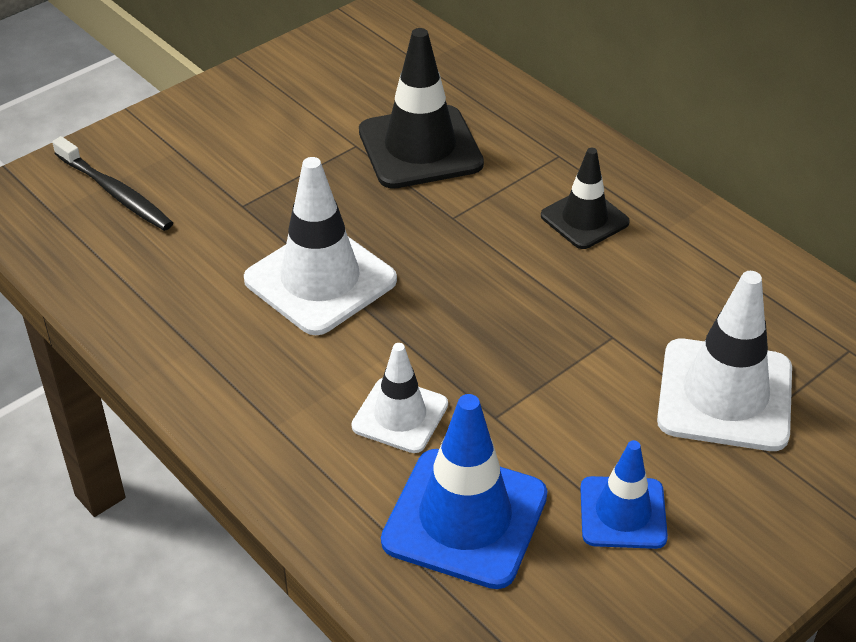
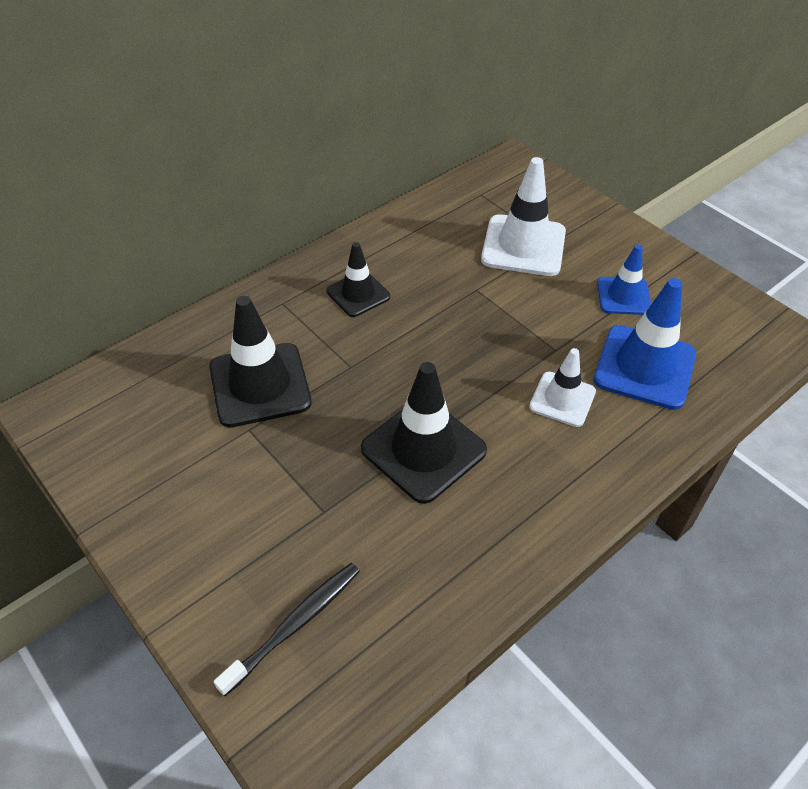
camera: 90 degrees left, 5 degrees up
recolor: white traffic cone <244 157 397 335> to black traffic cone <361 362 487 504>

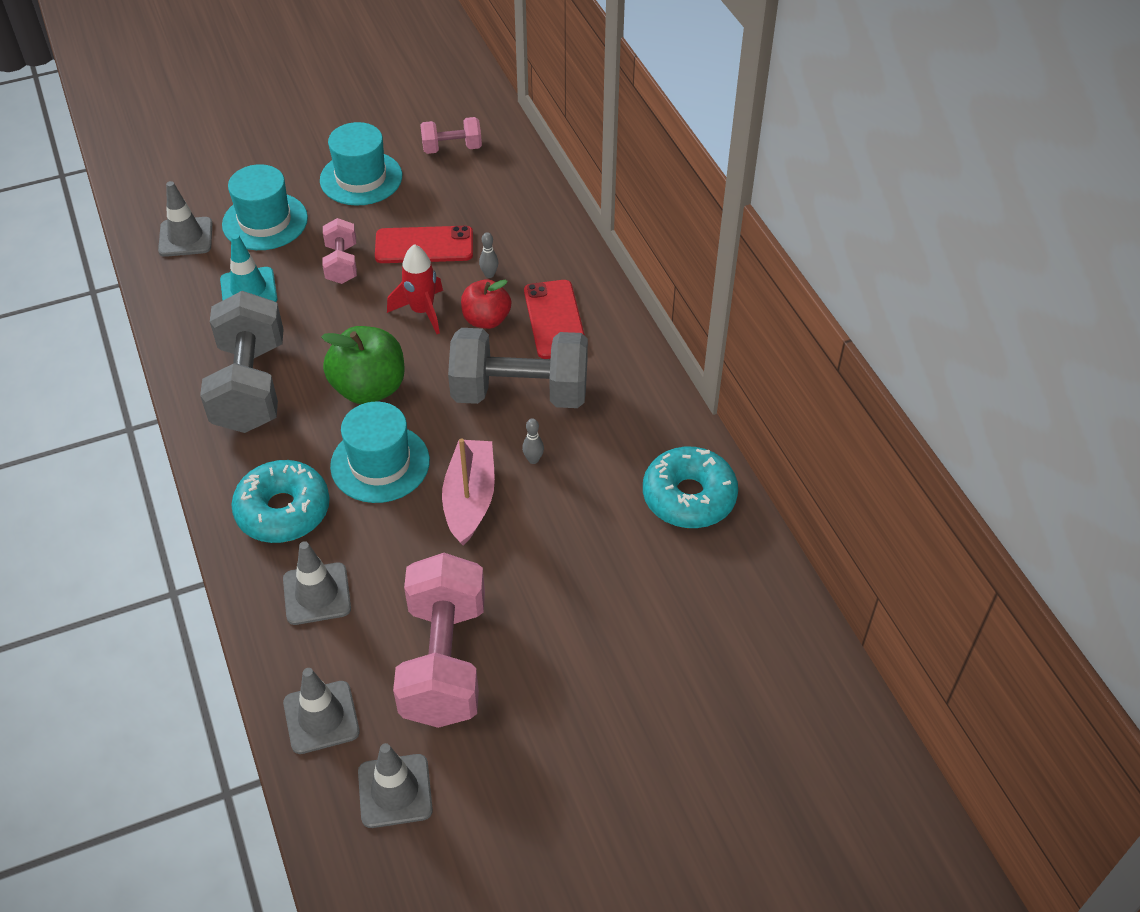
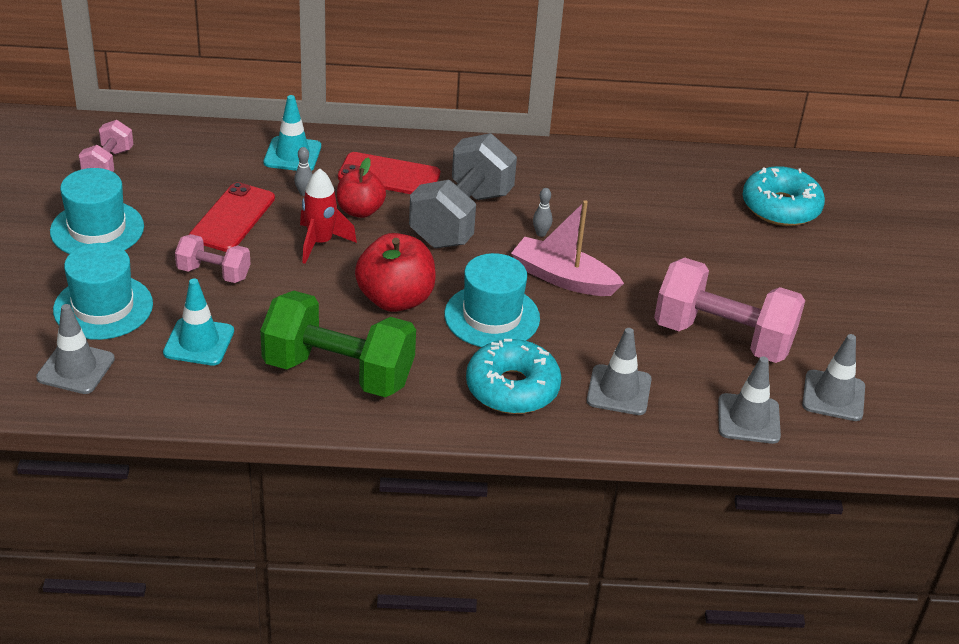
camera: 70 degrees left, 10 degrees down
insert: turquoise traffic cone <264 95 321 171>
move: turquoise donut <643 446 738 528> to <743 166 825 226>
recolor: grey dumbbell <200 291 284 433> to green dumbbell <260 291 416 397>; green apple <321 326 405 404> to red apple <355 233 436 312>

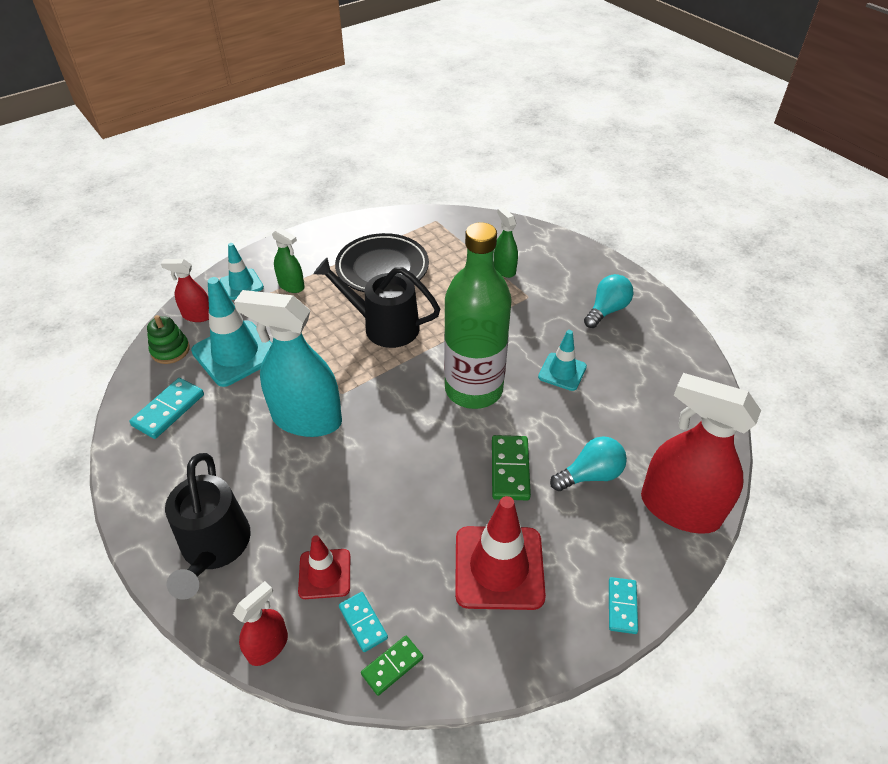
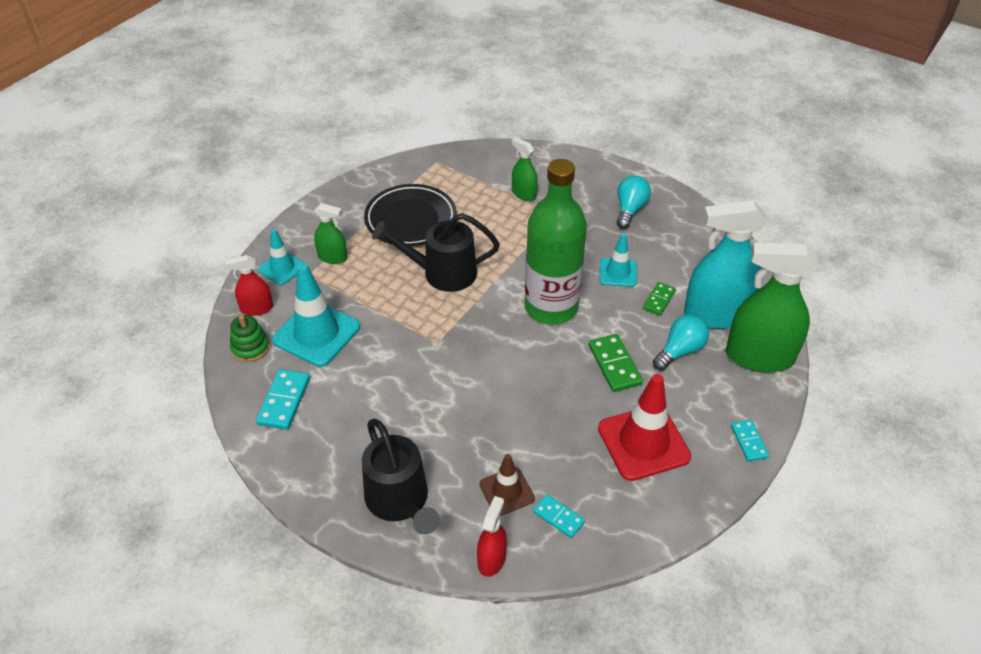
camera: 20 degrees left, 0 degrees up
move: turquoise spray bottle <234 290 342 437> to <684 200 768 329>; green domino <361 635 423 696> to <643 282 676 316>
recolor: red spray bottle <641 373 761 534> to green spray bottle <726 243 818 373>; red traffic cone <298 535 350 599> to brown traffic cone <479 454 535 516>

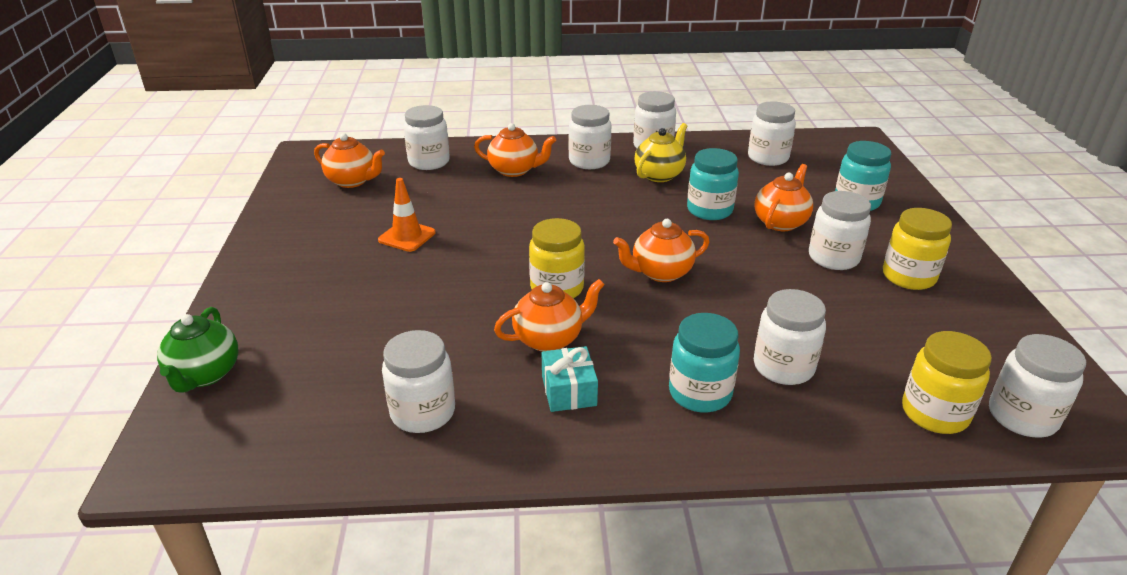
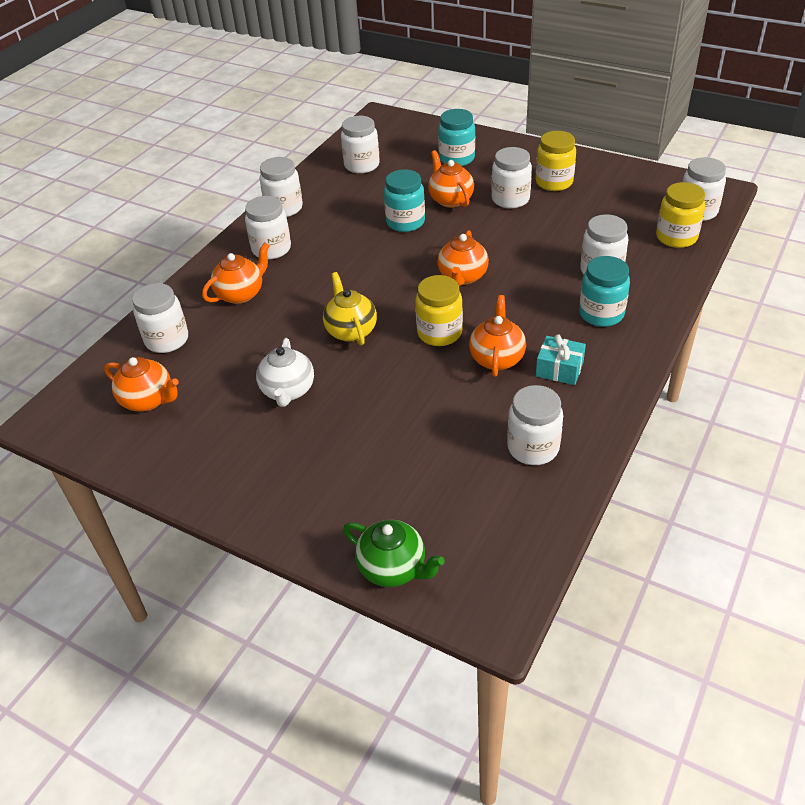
camera: 55 degrees left, 10 degrees up
move: yellow teapot <635 123 688 182> to <323 272 377 345>
replace: orange traffic cone <378 178 436 252> to white teapot <256 338 314 407>
rotate: orange teapot <314 133 385 188> = <104 357 179 411> 60 degrees clockwise

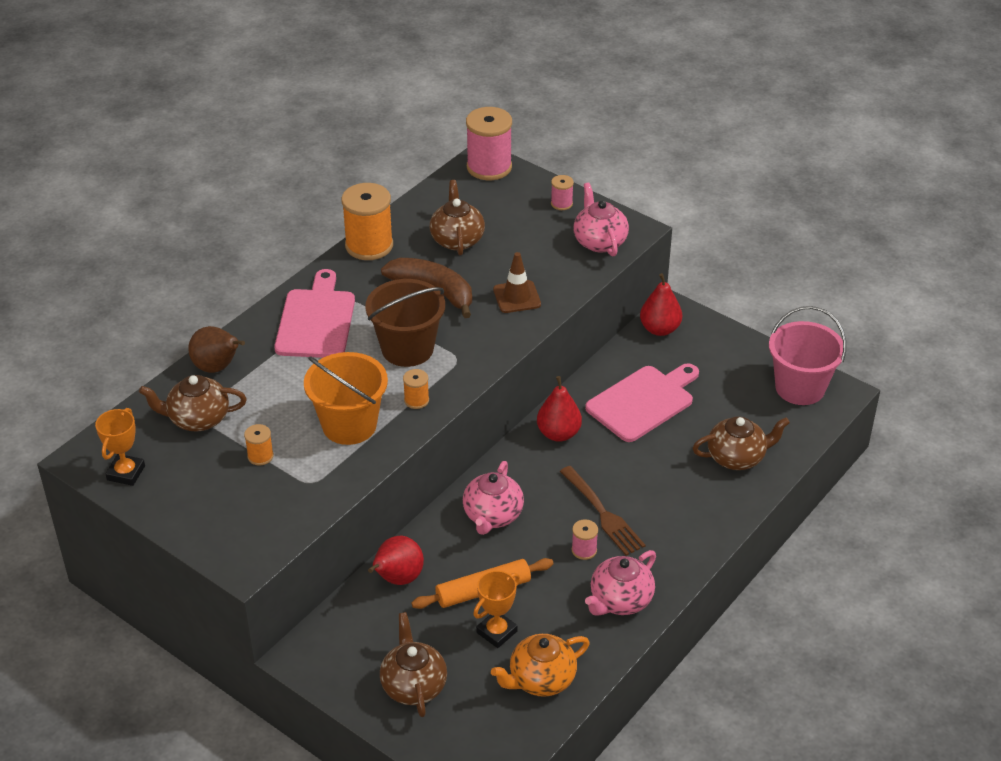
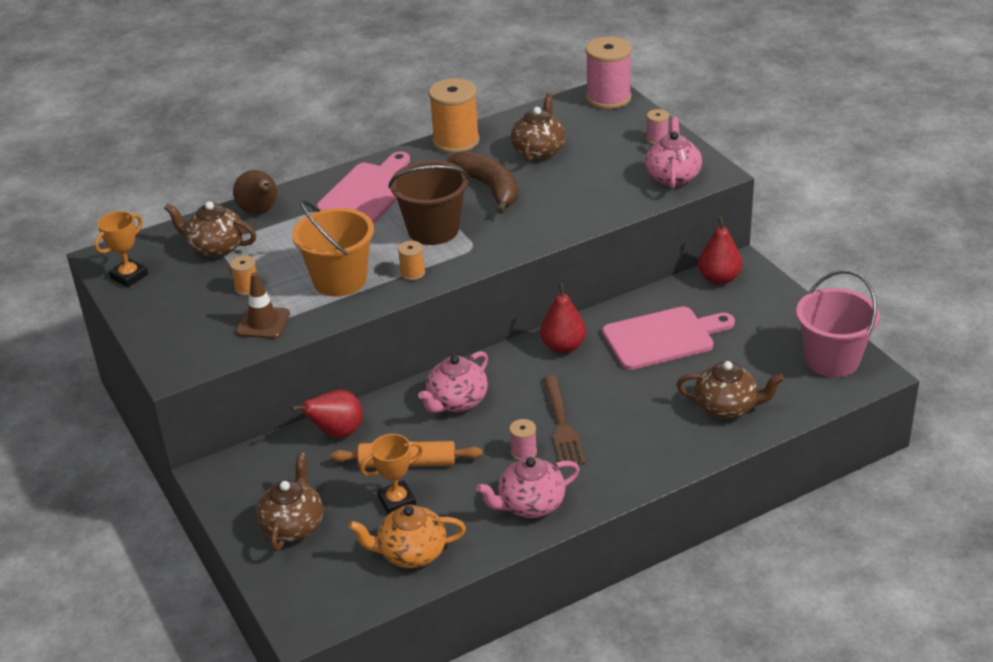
camera: 25 degrees right, 5 degrees down
move: brown traffic cone <493 252 541 313> to <236 272 290 339>

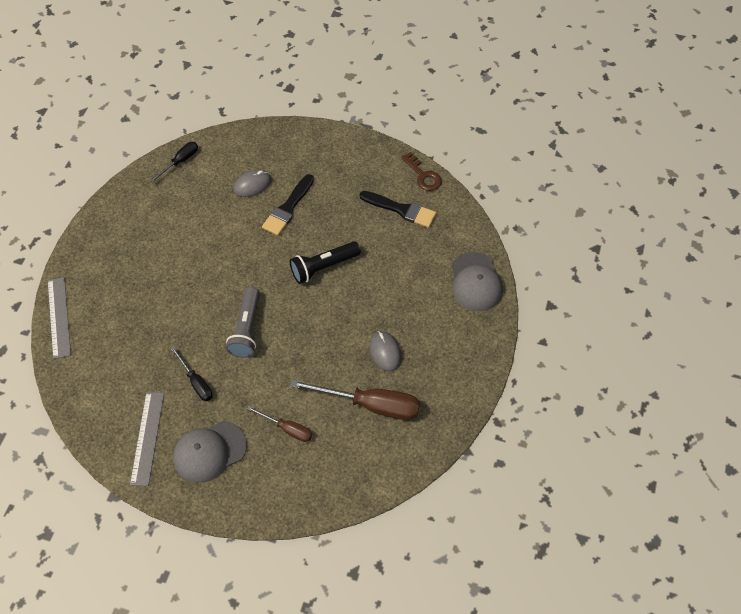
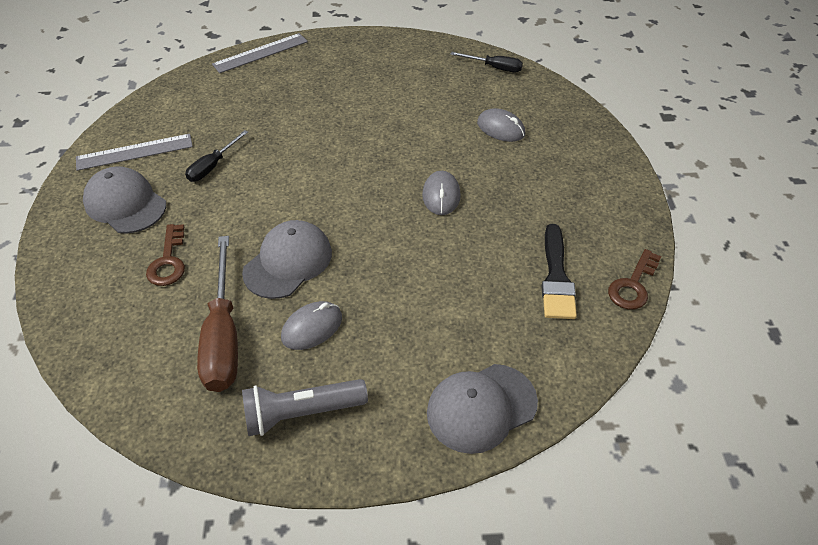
camera: 70 degrees right, 10 degrees down
delete: black brush <262 174 314 236>; black flashlight <290 241 361 284>
insert: grey mouse <422 171 461 215>; grey cap <242 220 332 299>
move: grey flashlight <226 287 260 358> to <242 379 368 436>
replace: brown screwdriver <247 406 312 442> to brown key <146 224 185 286>

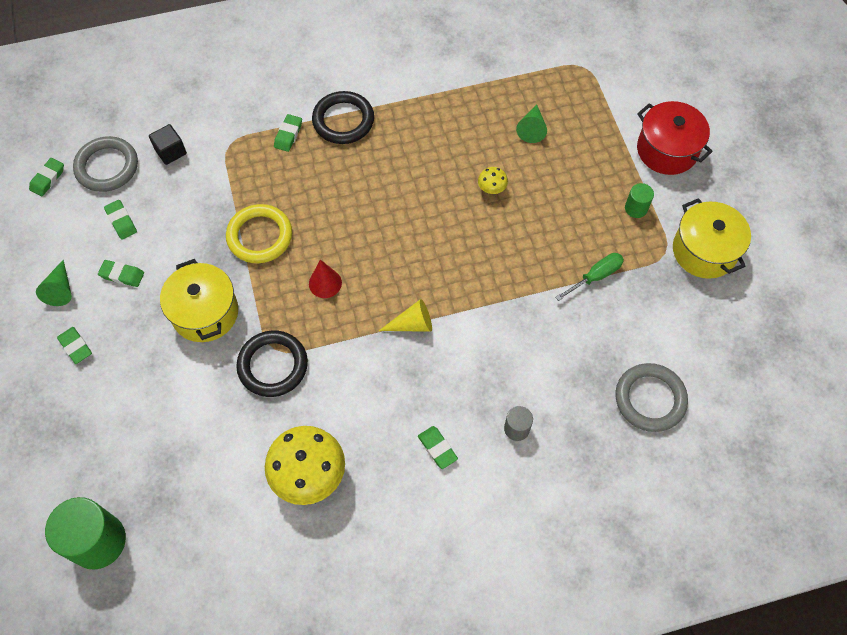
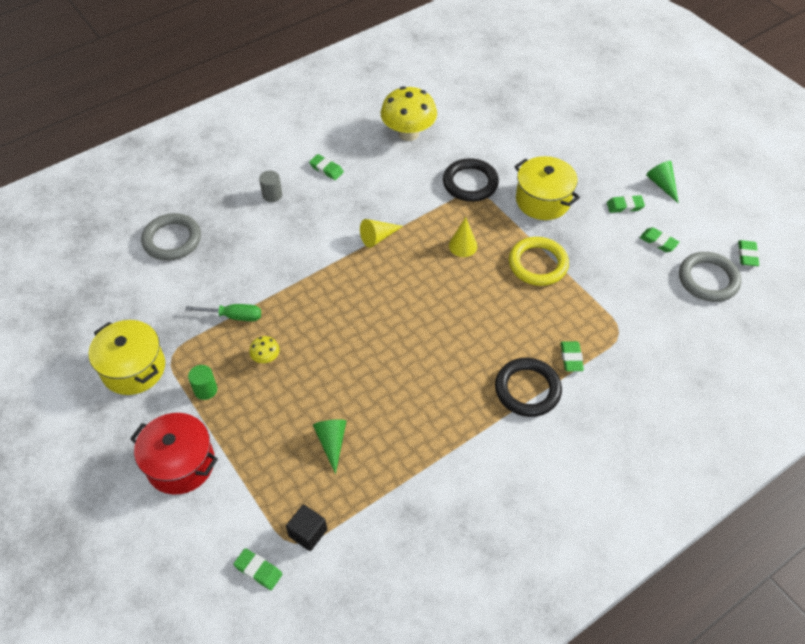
camera: 160 degrees right, 10 degrees down
delete: green cylinder <45 497 126 570>
move: black cube <149 124 187 165> to <286 504 327 551>; yellow mushroom <478 167 508 194> to <249 336 280 363>; green eraser <57 327 92 364> to <233 548 282 590>
recolor: red cone <309 259 342 298> to yellow cone <449 217 478 257>
rotate: green screwdriver <555 253 624 301> = <185 304 261 321> 120 degrees counterclockwise

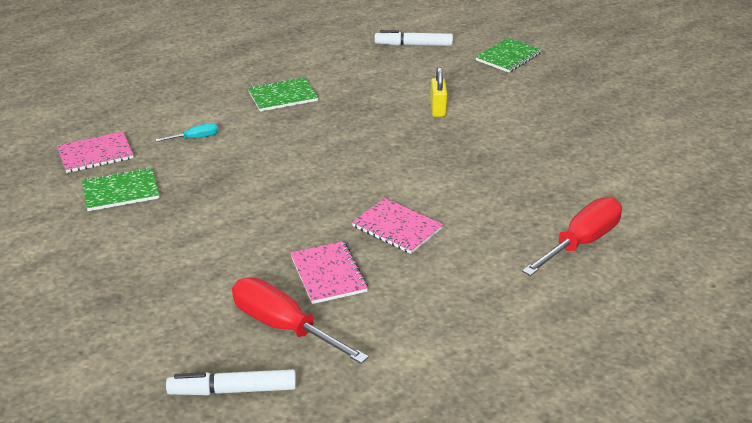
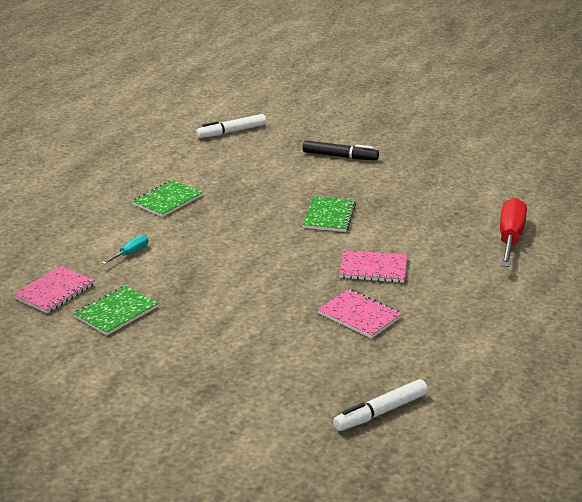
camera: 30 degrees left, 5 degrees down
delete: yellow padlock <430 67 447 117>; red screwdriver <232 277 369 364>
insert: black marker <303 140 379 160>
move: green notebook <476 38 541 72> to <303 196 356 232>

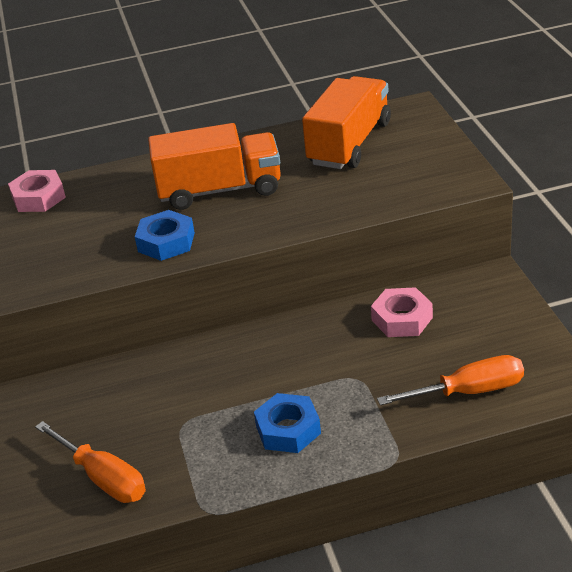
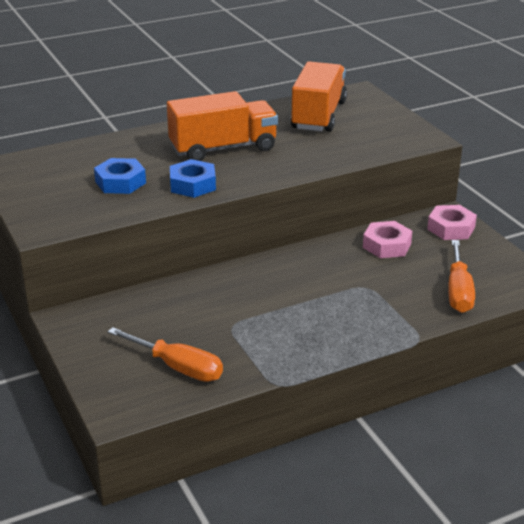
camera: 15 degrees left, 5 degrees down
move: pink nut <8 170 66 212> to <427 205 477 240>; blue nut <254 393 321 453> to <94 158 146 194>
rotate: orange screwdriver <377 355 524 405> = <448 240 475 313> 120 degrees clockwise

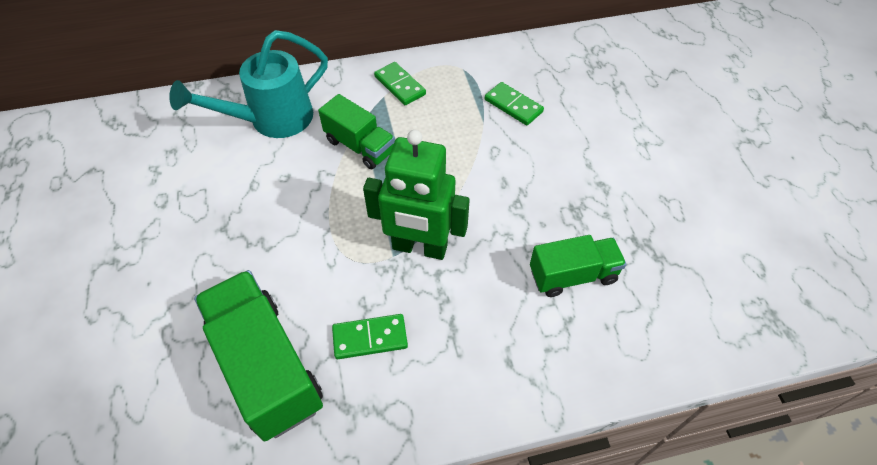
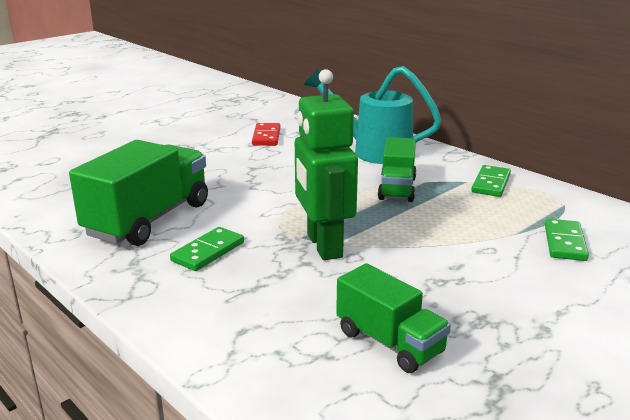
camera: 60 degrees right, 30 degrees down
insert: red domino <252 123 280 146>
rotate: green domino <332 314 408 359> = <170 227 244 271> 75 degrees clockwise

